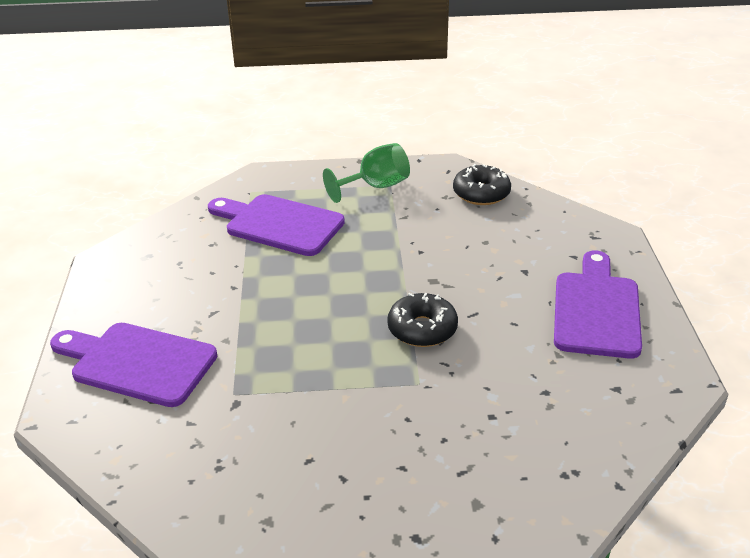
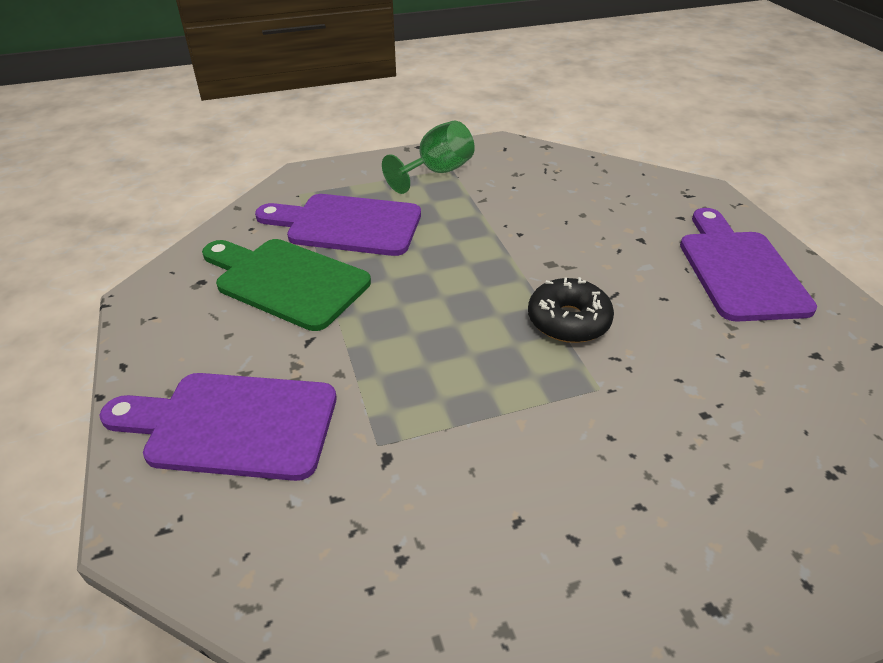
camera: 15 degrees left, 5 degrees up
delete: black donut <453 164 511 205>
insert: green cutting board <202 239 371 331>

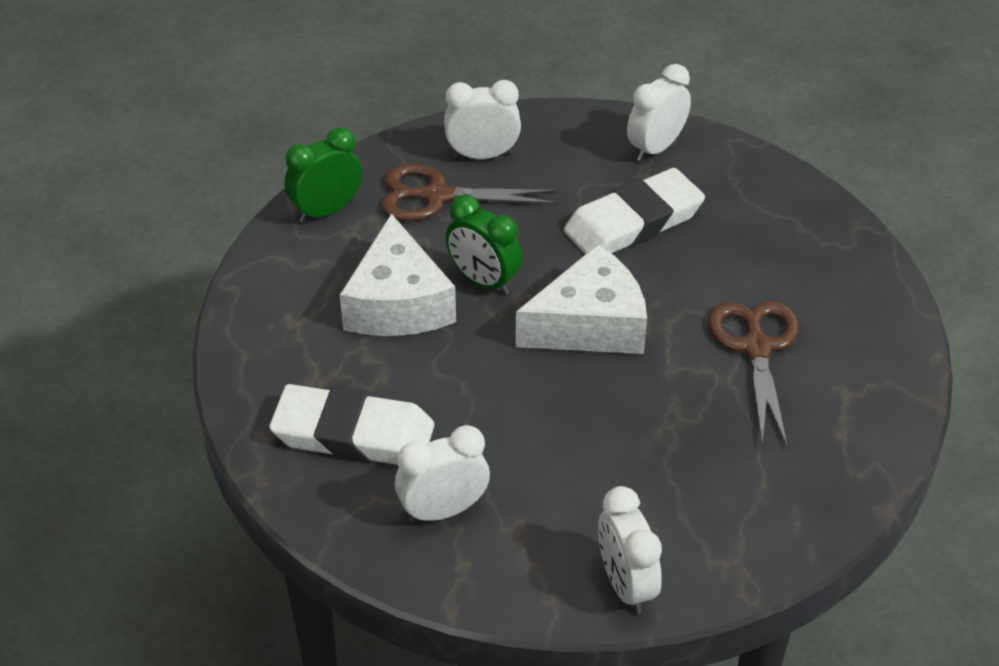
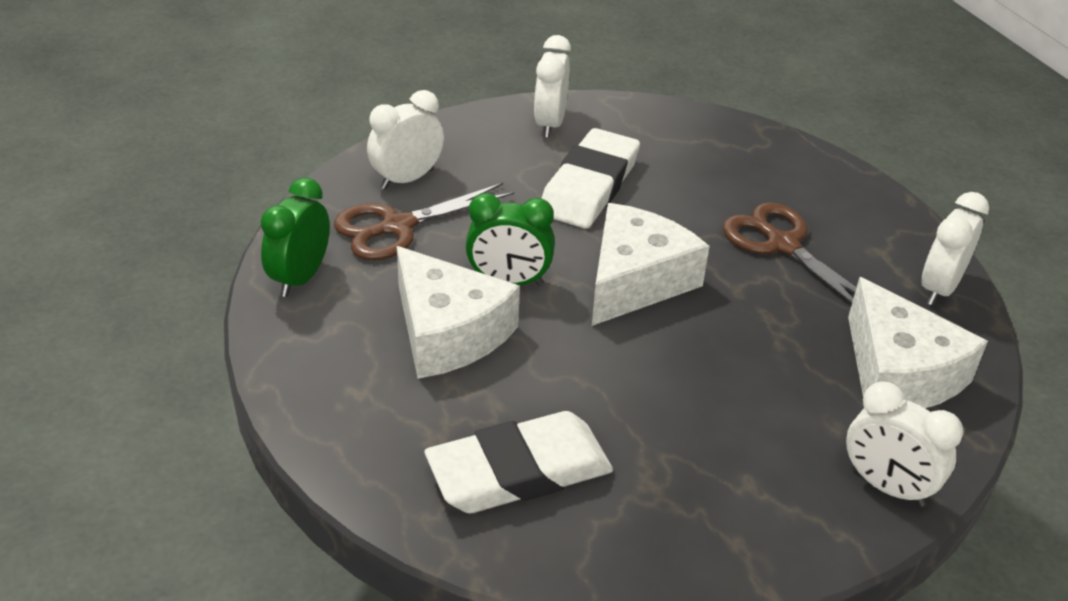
camera: 35 degrees left, 5 degrees down
insert: white cheese <848 277 988 408>
move: white clock <395 425 490 523> to <922 192 989 305>

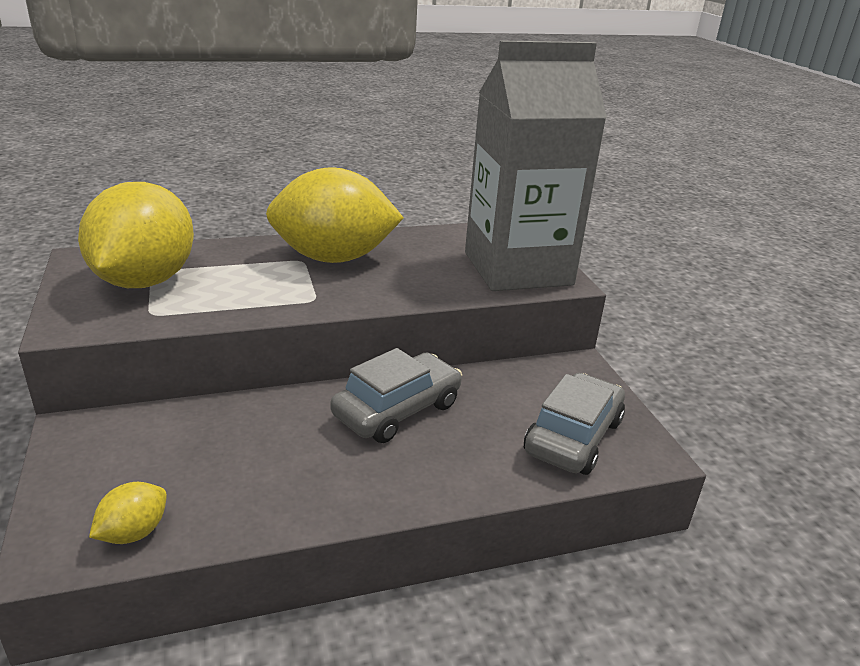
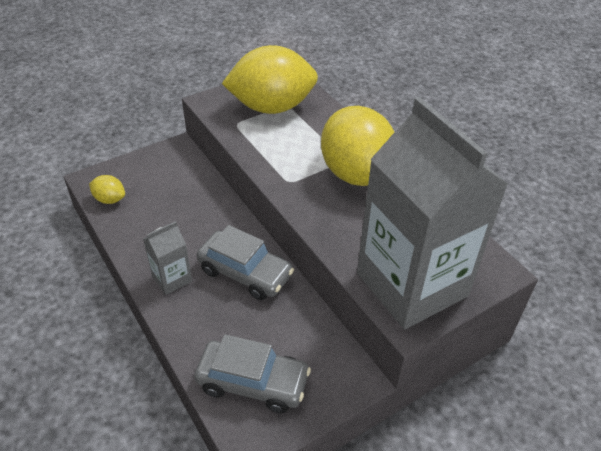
camera: 75 degrees right, 15 degrees up
insert: grey carton <143 221 192 295>

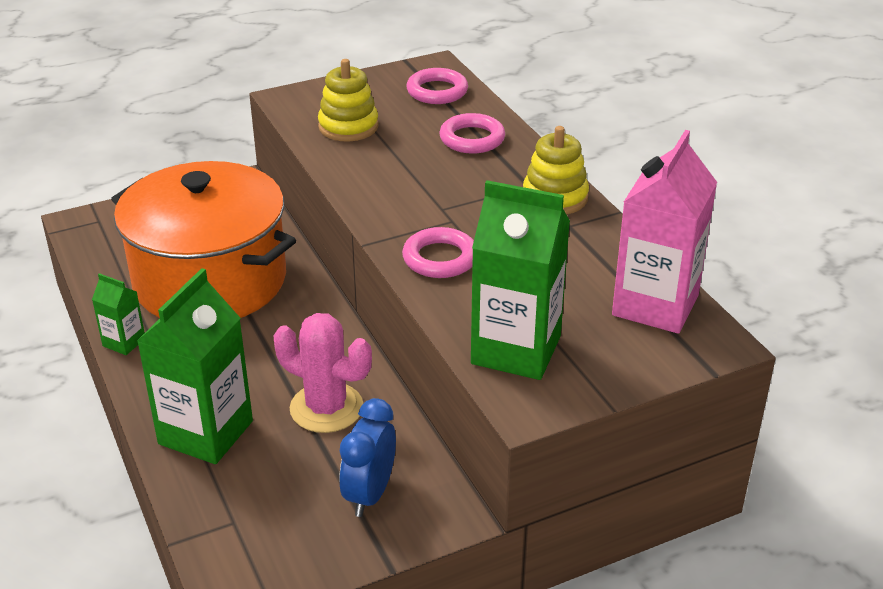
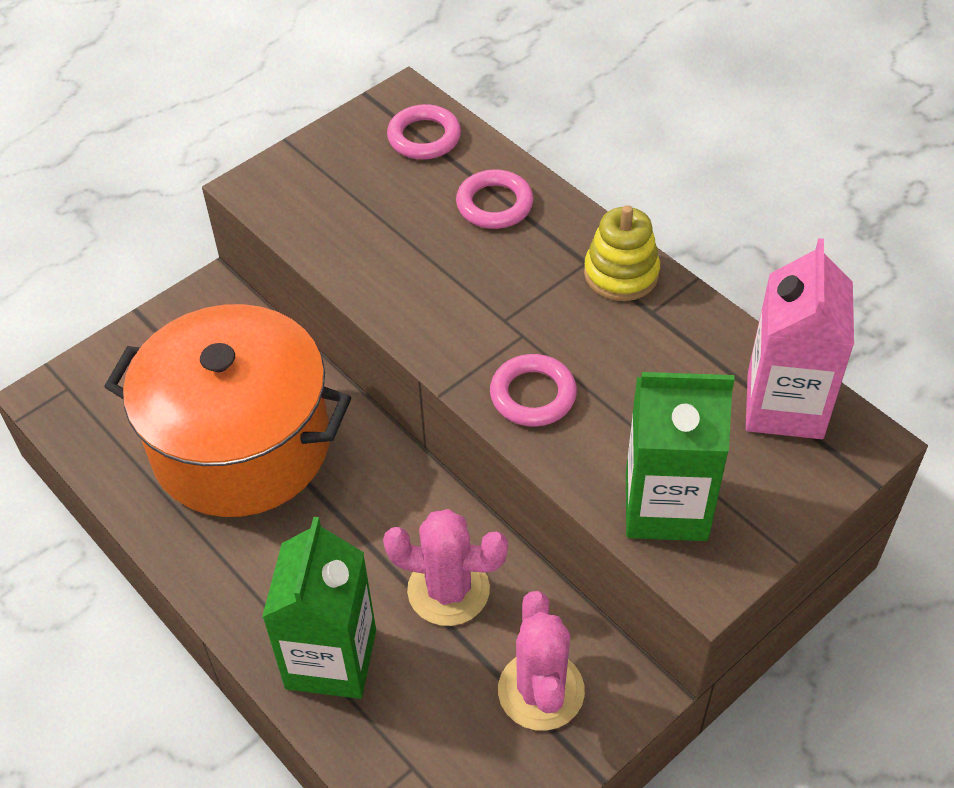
camera: 15 degrees left, 15 degrees up
delete: yellow stacking toy <318 59 379 141>; green carton <92 273 145 355>
replace: blue clock <339 398 396 517> to pink cactus <498 591 585 731>

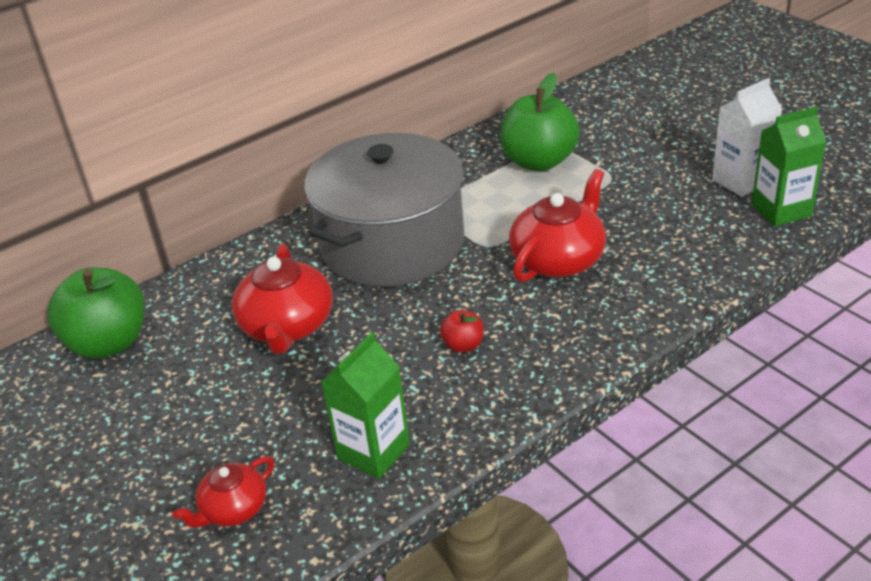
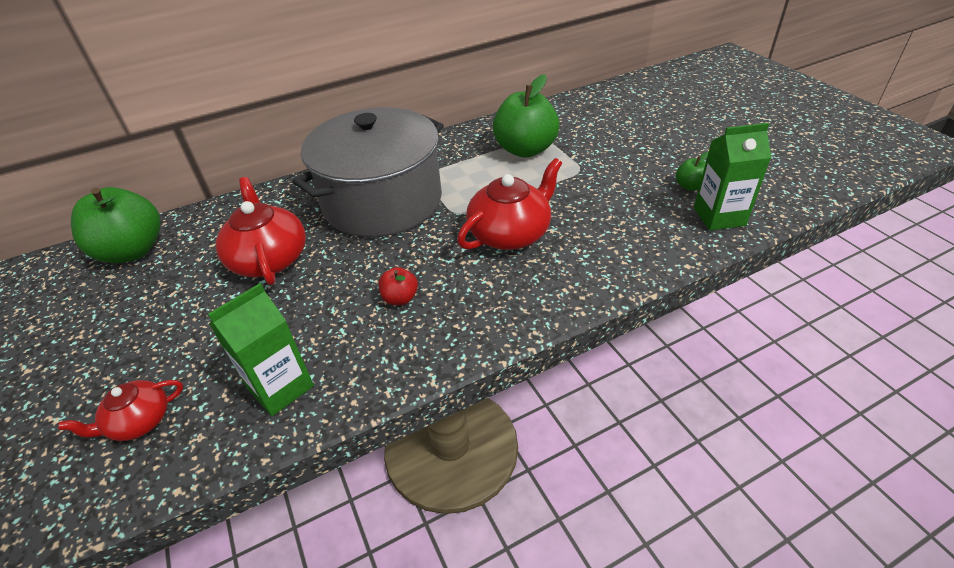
camera: 10 degrees right, 5 degrees up
replace: white carton <712 78 783 197> to green apple <676 152 708 191>
rotate: red teapot <232 244 333 354> = <215 177 306 285> 150 degrees clockwise

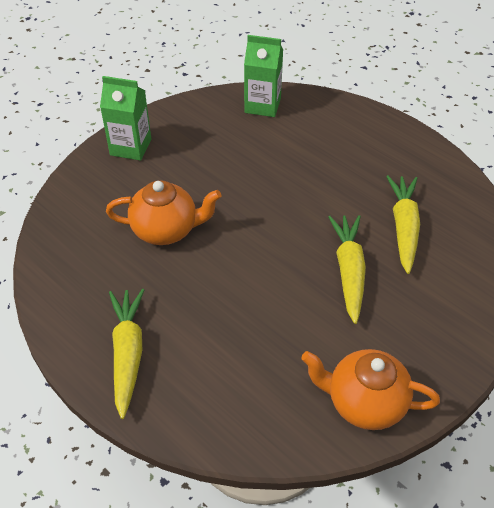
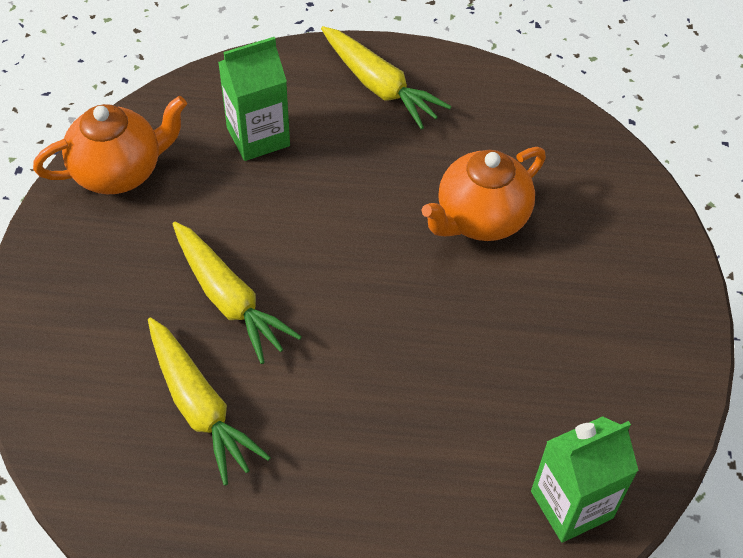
camera: 140 degrees right, 5 degrees up
move: green carton <100 76 151 161> to <218 37 290 161>

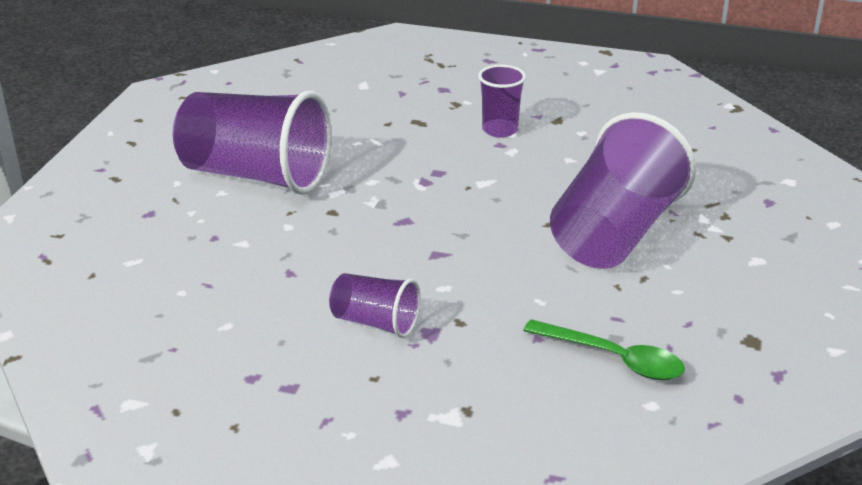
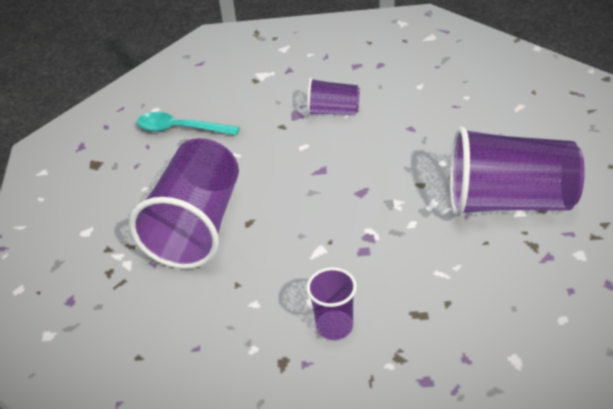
camera: 165 degrees right, 10 degrees up
recolor: green spoon <523 319 685 380> to turquoise spoon <137 112 240 136>

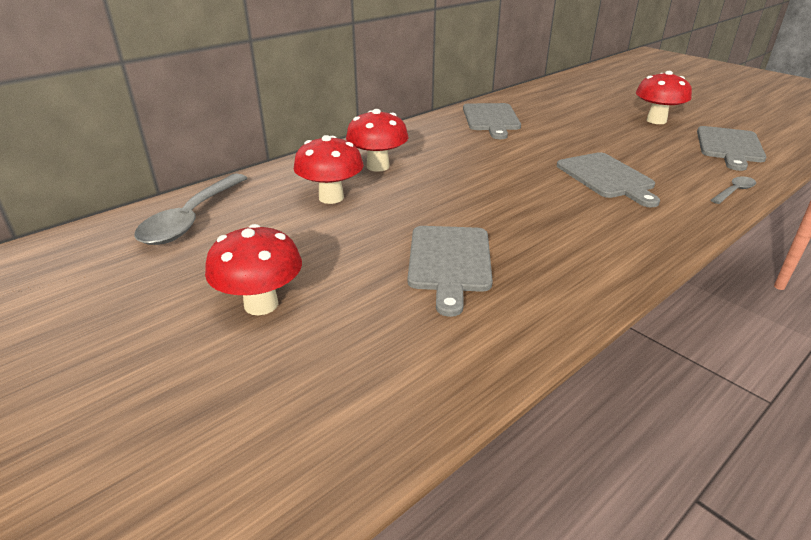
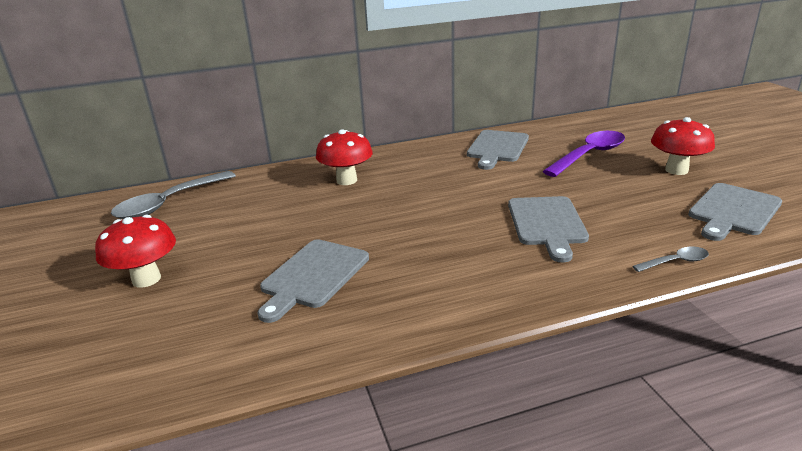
camera: 25 degrees right, 5 degrees down
delete: red mushroom <293 135 364 204>
insert: purple spoon <543 131 625 177>

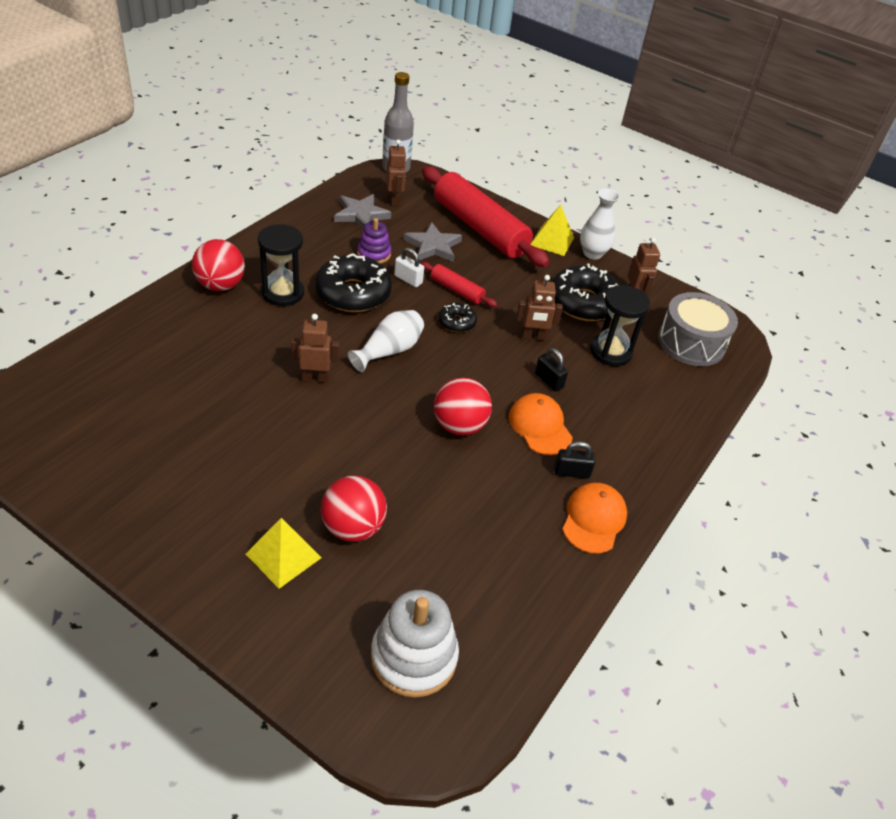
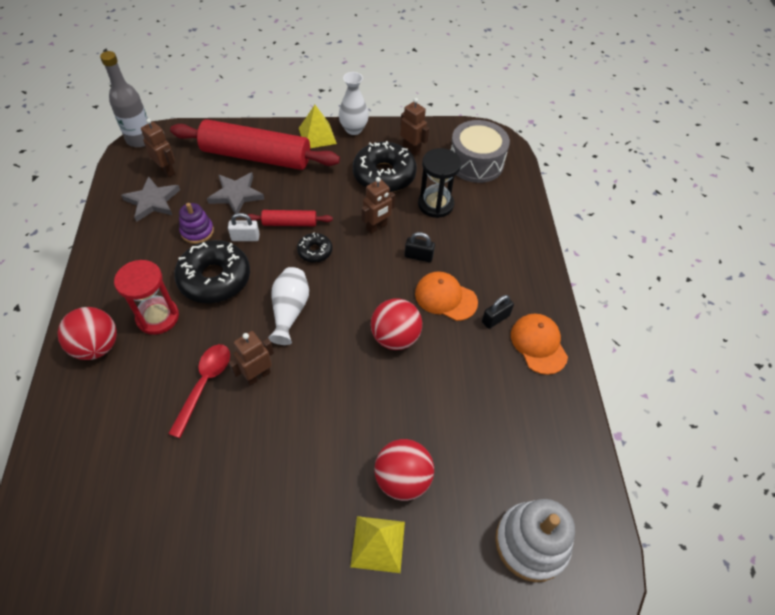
camera: 35 degrees left, 10 degrees up
insert: red spoon <168 344 230 438>
recolor: black hourglass <258 224 304 306> to red hourglass <114 260 179 335>

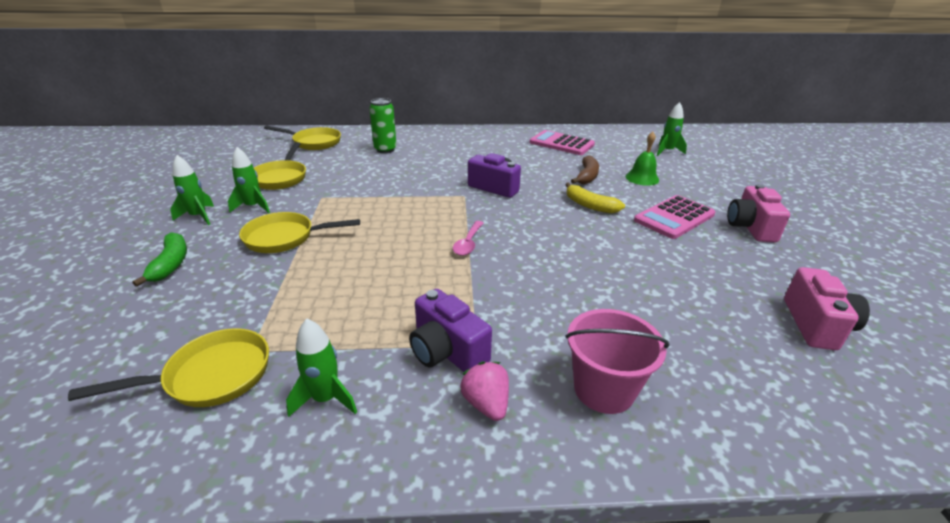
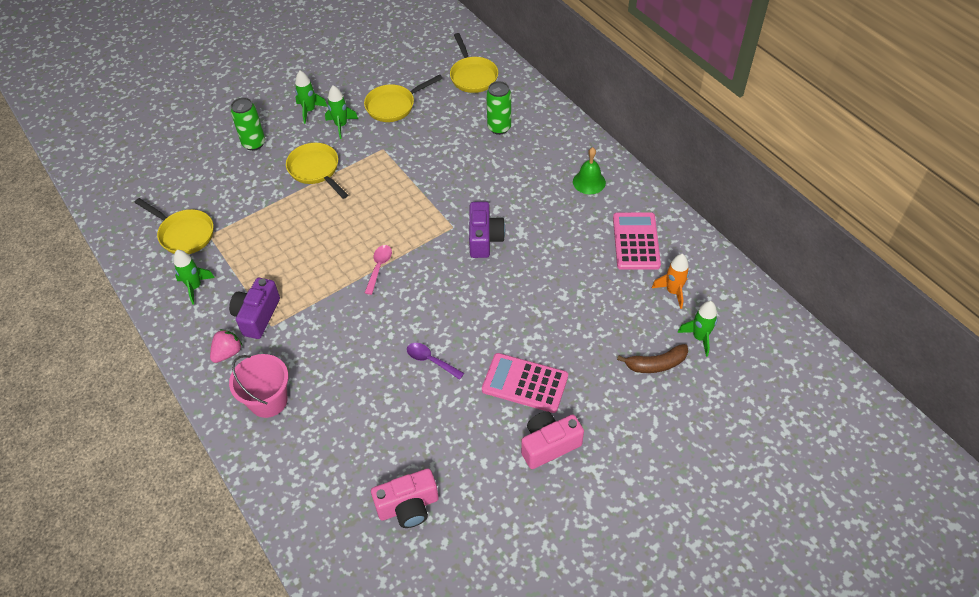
camera: 60 degrees right, 20 degrees up
delete: yellow banana <565 183 625 214>
insert: orange rocket <652 254 689 309>; purple spoon <407 343 464 380>
move: green bell <625 132 659 186> to <573 147 606 194>; brown banana <571 156 599 185> to <617 344 688 373>
replace: green banana <132 232 187 287> to green can <231 97 265 151>
rotate: pink spoon <453 221 483 256> = <365 245 392 295> 120 degrees clockwise

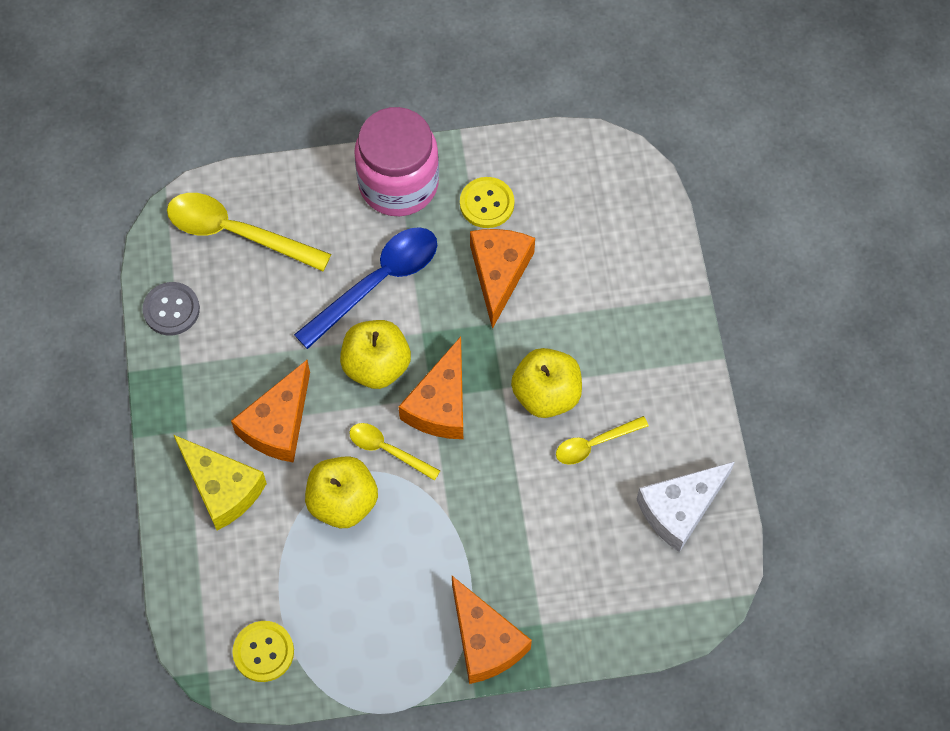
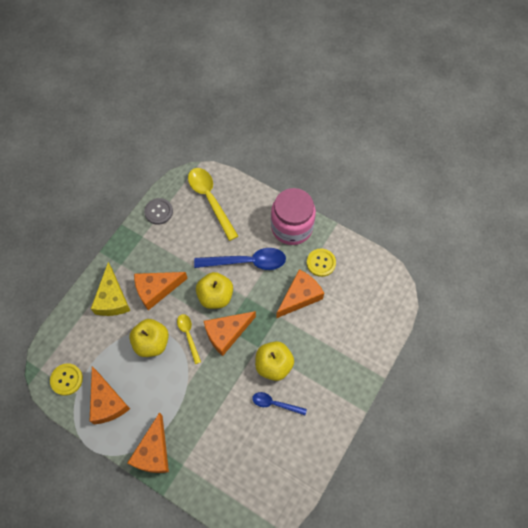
camera: 40 degrees right, 0 degrees up
delete: white cheese <636 462 735 552>
insert: orange cheese <90 366 130 424>
recolor: yellow spoon <556 416 649 465> to blue spoon <252 392 307 415>

